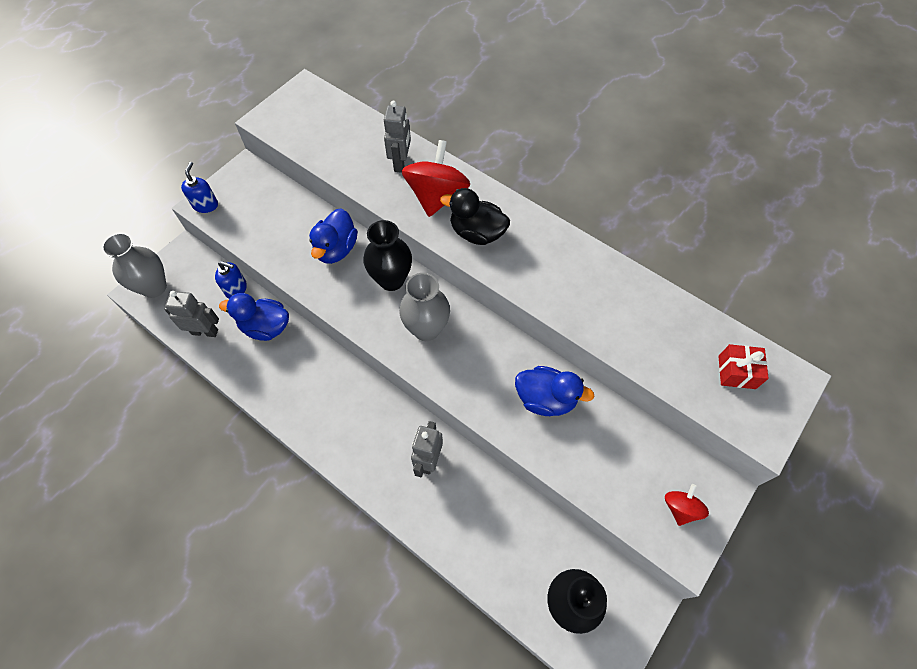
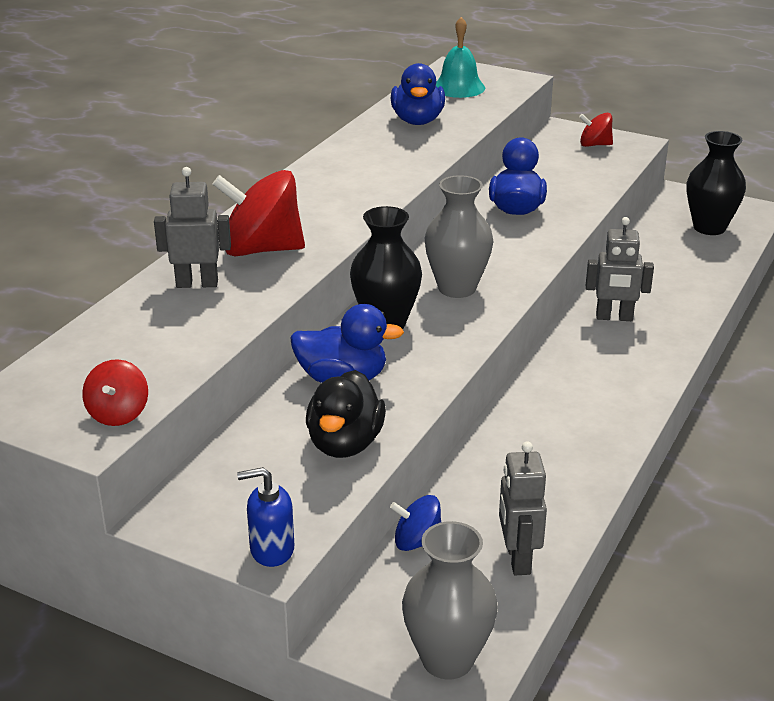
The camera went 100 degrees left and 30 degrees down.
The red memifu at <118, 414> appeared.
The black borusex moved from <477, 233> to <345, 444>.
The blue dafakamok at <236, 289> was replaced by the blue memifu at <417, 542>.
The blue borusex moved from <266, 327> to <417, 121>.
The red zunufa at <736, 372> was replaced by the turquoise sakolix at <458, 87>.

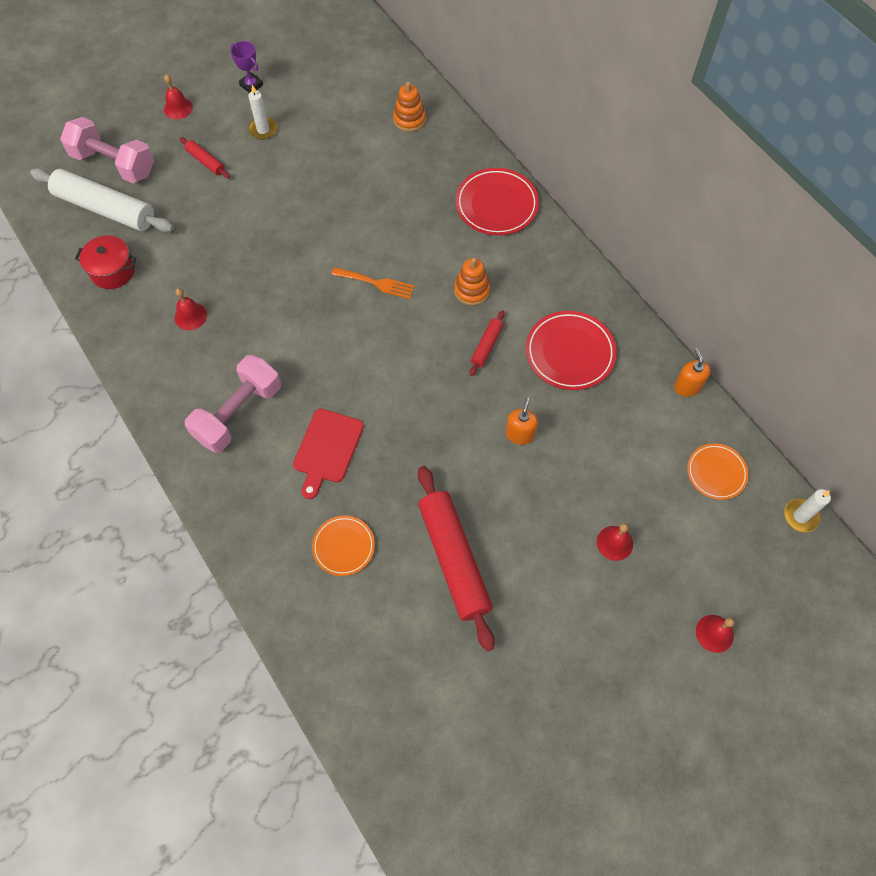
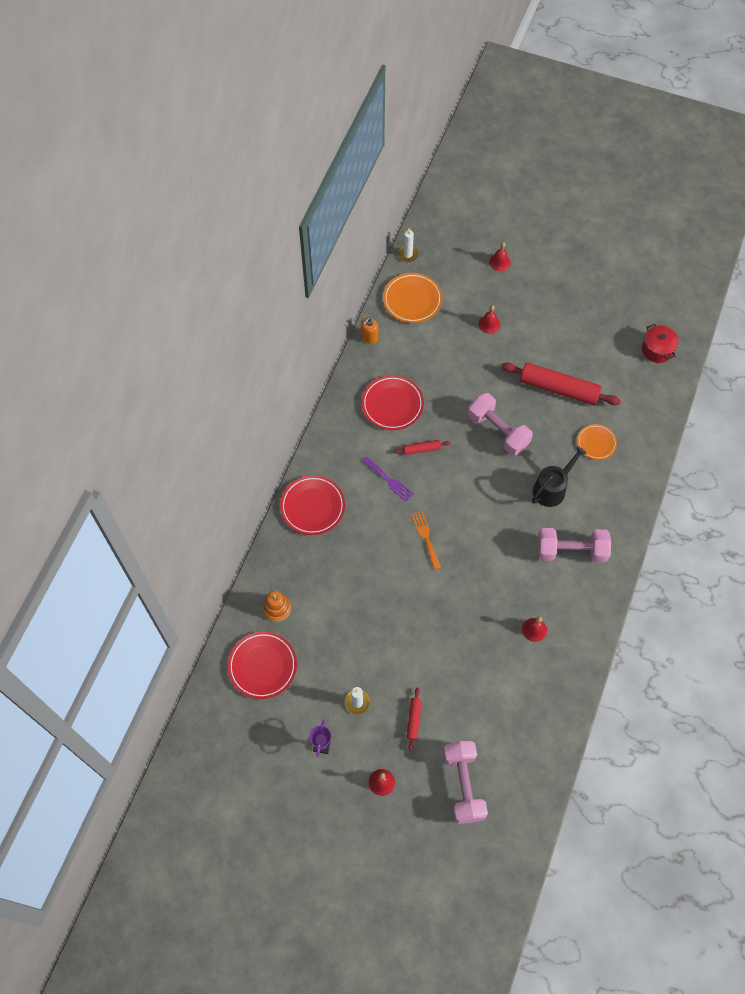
The camera went 125 degrees left and 0 degrees up.
The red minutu at <262, 666> appeared.
The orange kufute at <472, 290> was replaced by the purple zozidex at <389, 481>.
The orange minutu at <716, 473> changed to 1.59 times the size.
The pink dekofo at <498, 431> appeared.
The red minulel at <454, 559> turned 75 degrees clockwise.
The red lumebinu at <327, 449> was replaced by the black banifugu at <552, 488>.
The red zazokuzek moved from <113, 271> to <657, 349>.
The white minulel at <105, 209> disappeared.
The orange dafakamok at <520, 434> disappeared.

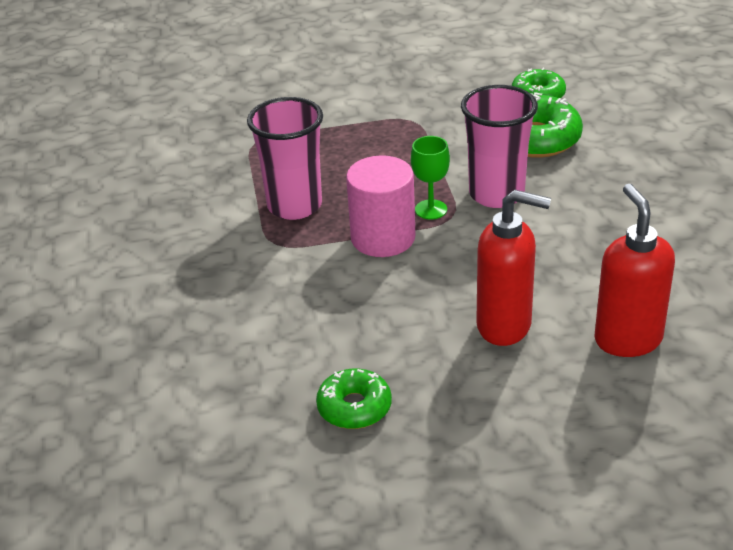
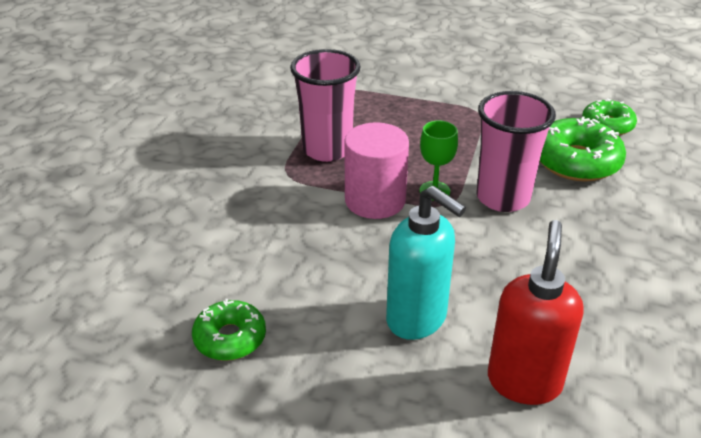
The camera went 25 degrees right and 0 degrees up.
The red dafakamok at <505, 326> became the turquoise dafakamok at <417, 319>.

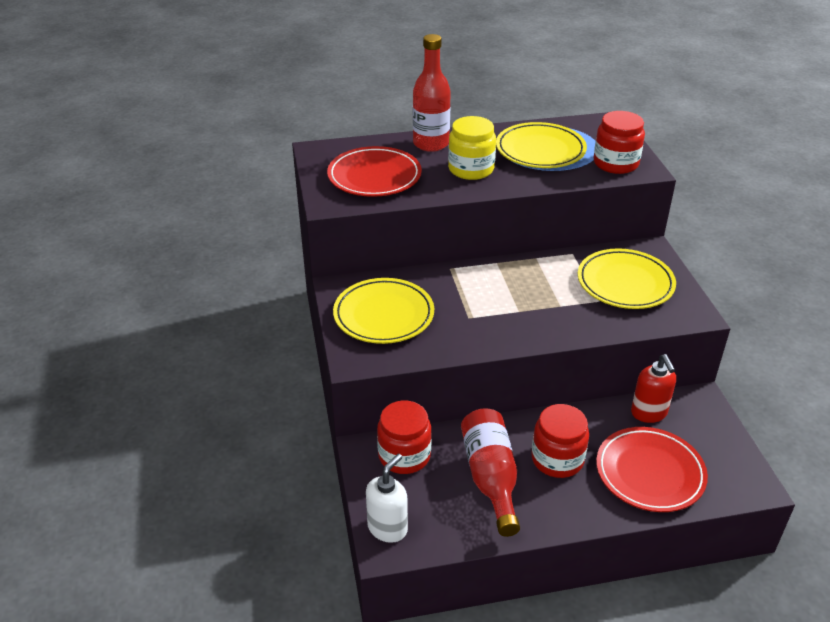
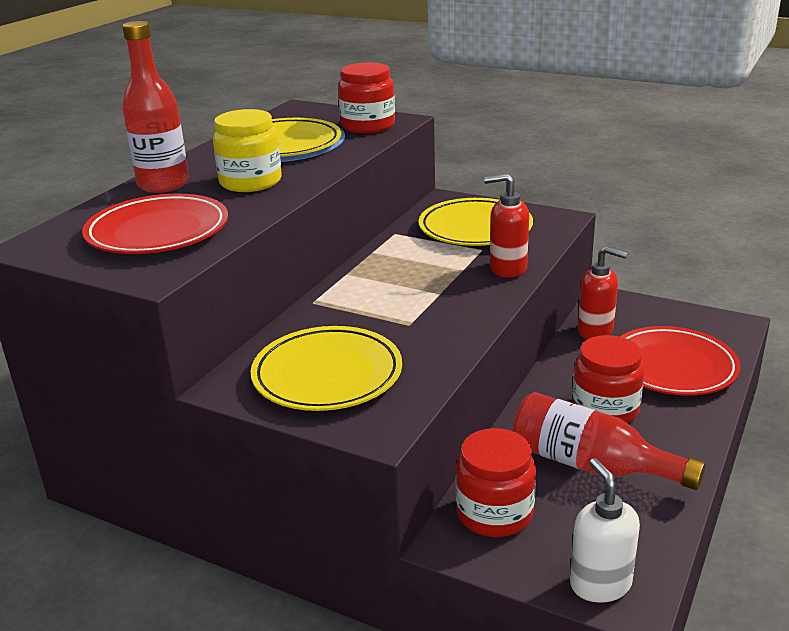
The camera went 50 degrees left and 10 degrees down.
The red dafakamok at <507, 268> appeared.

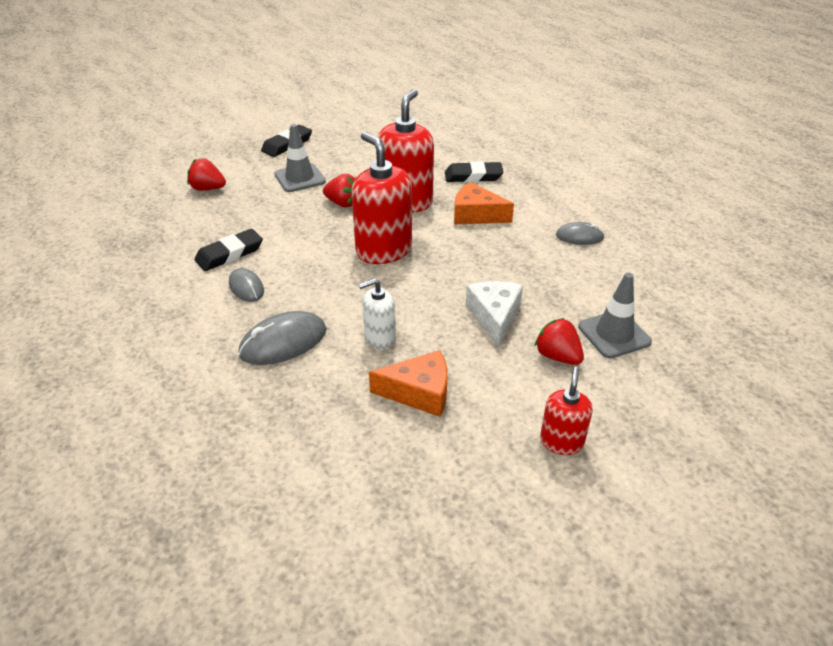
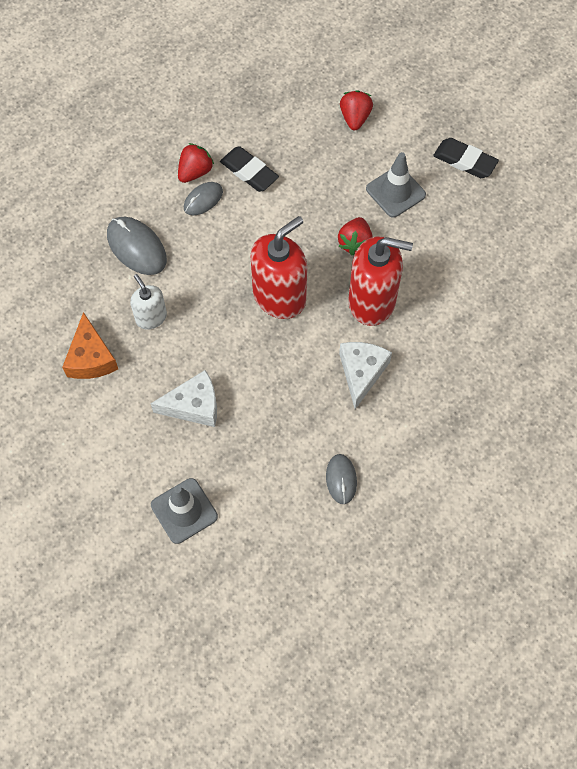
The camera went 80 degrees right and 25 degrees up.
The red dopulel moved from <557, 356> to <195, 172>.
The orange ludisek at <476, 215> became the white ludisek at <361, 373>.
The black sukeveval at <473, 176> disappeared.
The red dafakamok at <561, 442> disappeared.

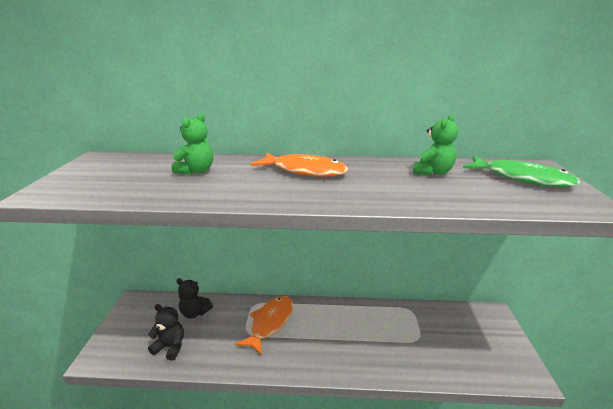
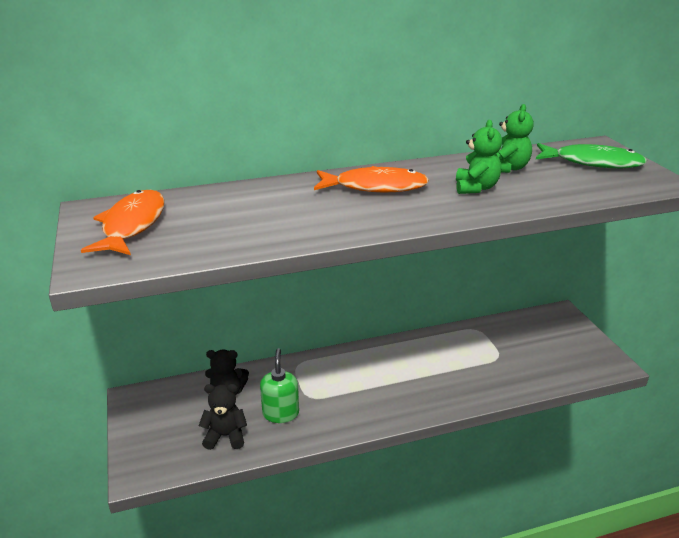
The camera went 20 degrees left and 5 degrees up.
The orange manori moved from <270, 323> to <132, 225>.
The green dafakamok at <280, 413> appeared.
The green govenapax moved from <196, 171> to <476, 188>.

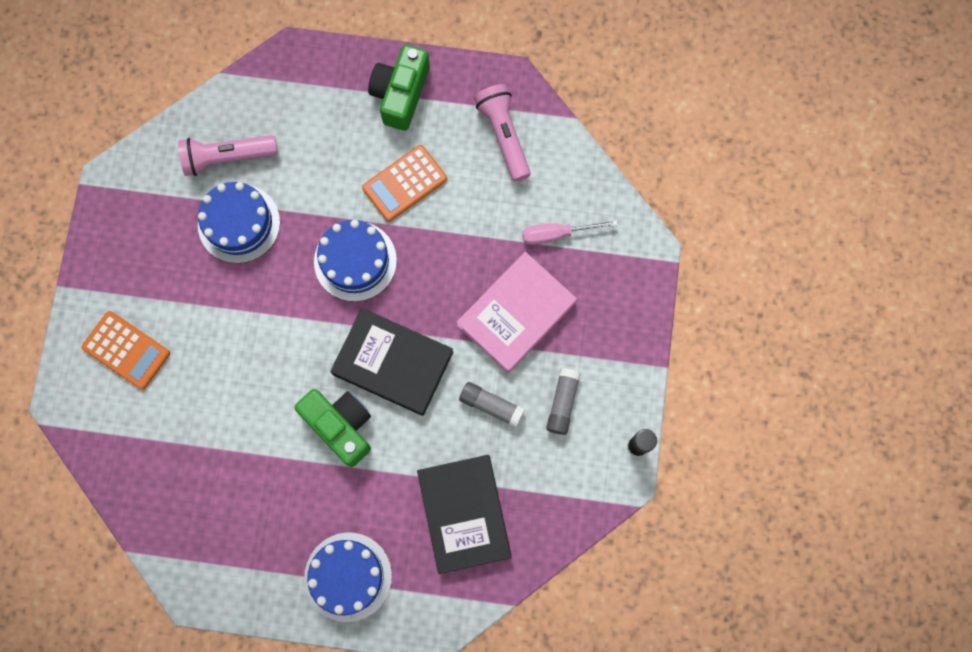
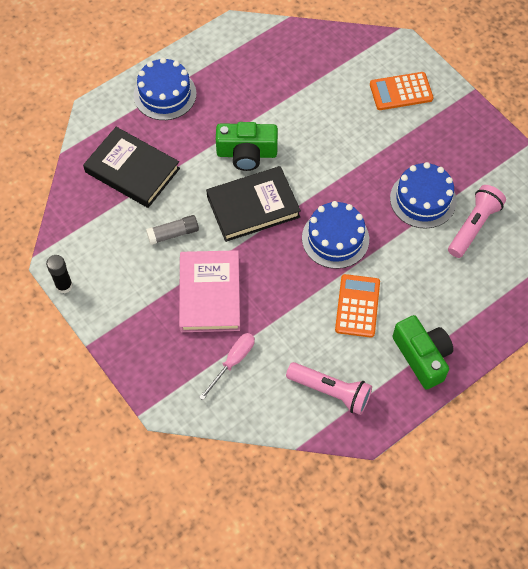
The camera went 135 degrees right and 15 degrees down.
The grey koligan at <562, 403> disappeared.

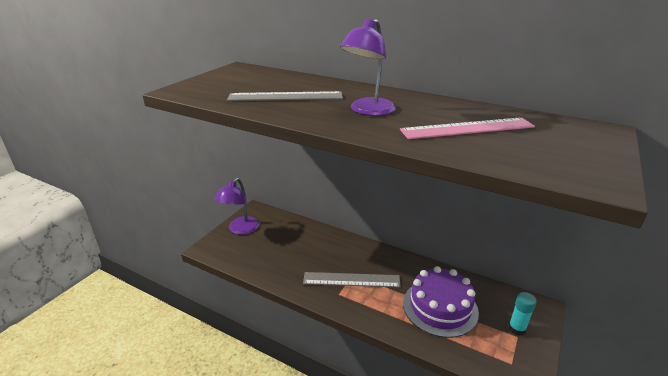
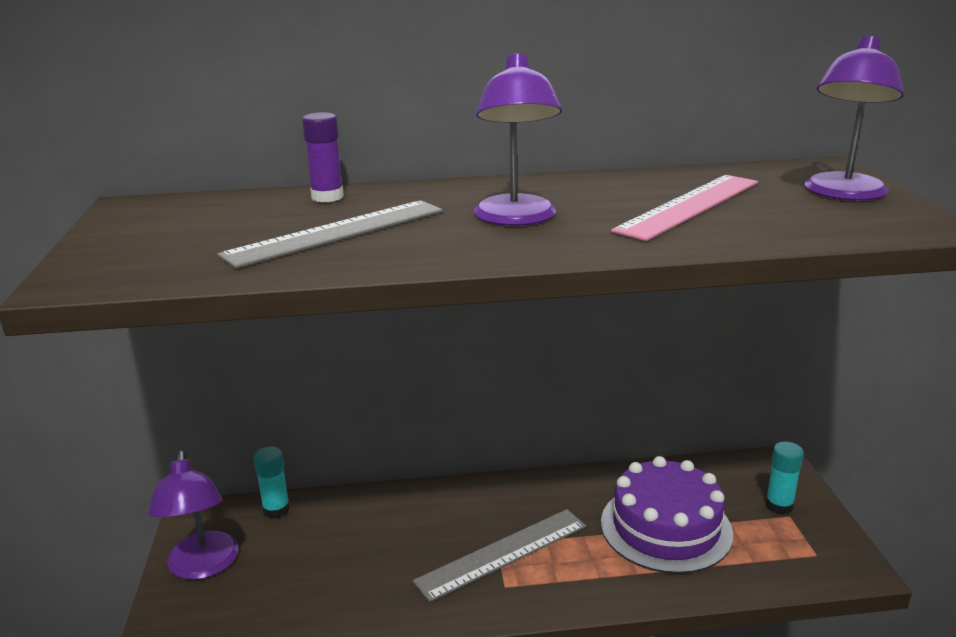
The camera went 35 degrees left and 5 degrees down.
The turquoise koligan at <276, 509> appeared.
The purple koligan at <327, 197> appeared.
The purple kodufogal at <843, 194> appeared.

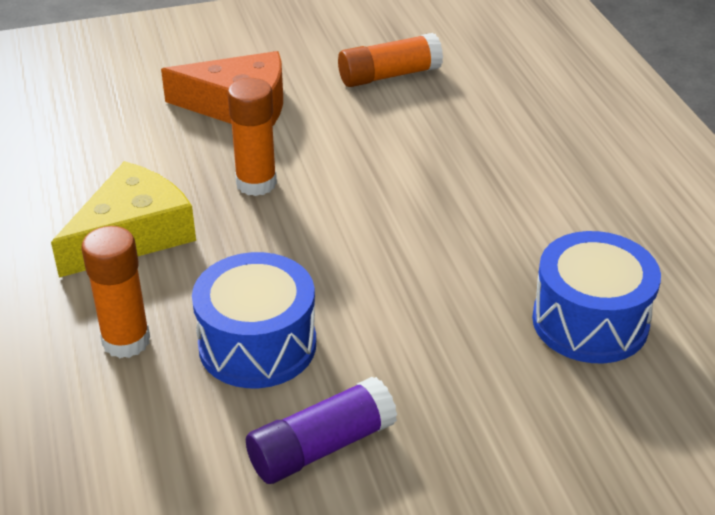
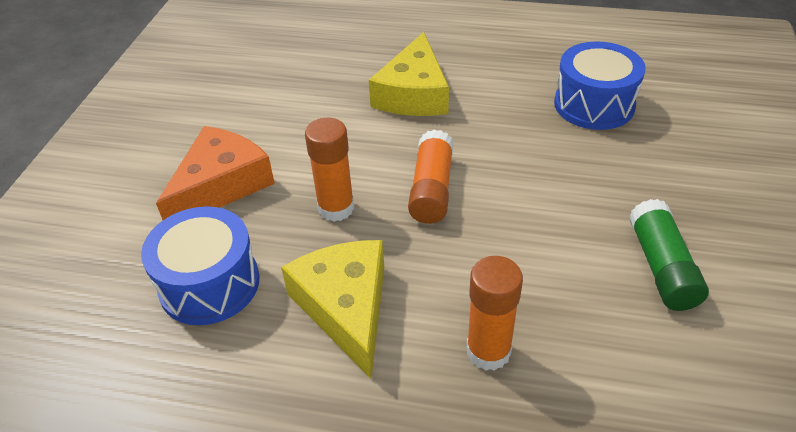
The camera went 60 degrees left and 5 degrees up.
The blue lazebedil moved from <257, 345> to <209, 284>.
The yellow ludisek at <413, 94> appeared.
The orange koligan moved from <389, 75> to <431, 189>.
The purple koligan at <321, 447> became the green koligan at <661, 267>.

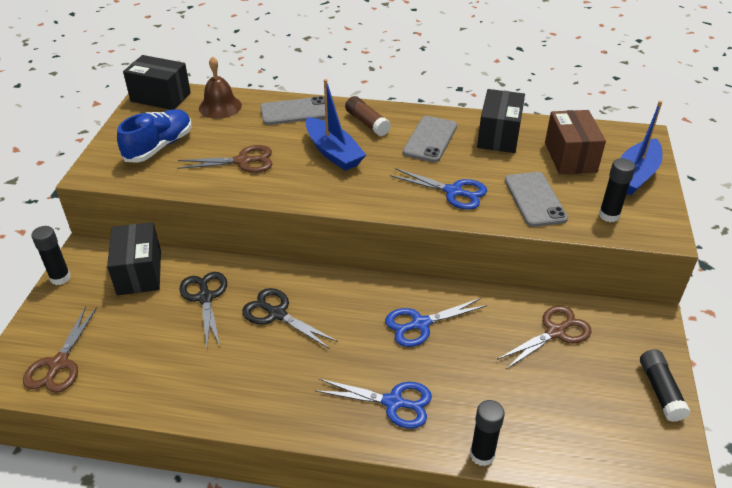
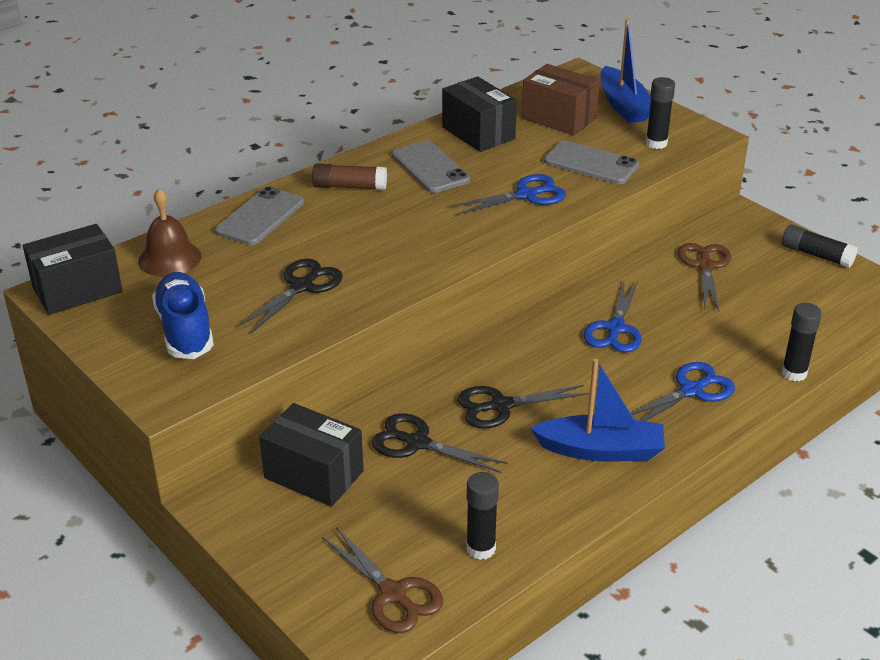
The camera went 50 degrees left and 5 degrees down.
The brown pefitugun at <243, 161> became the black pefitugun at <301, 286>.
The black koligan moved from <60, 278> to <481, 548>.
The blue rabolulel moved from <333, 152> to <601, 450>.

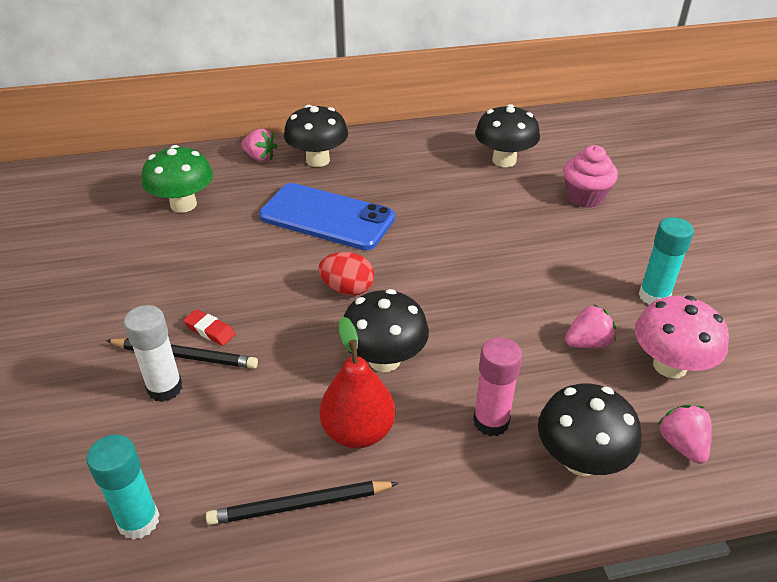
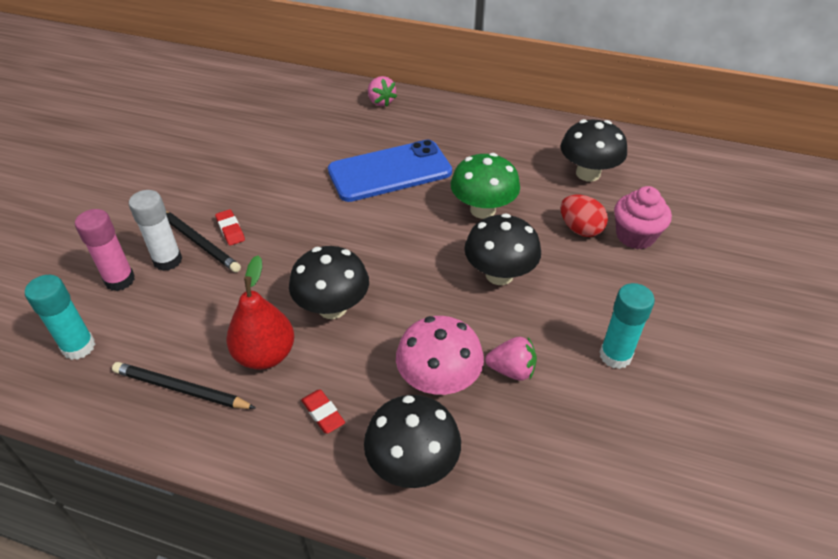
The camera went 30 degrees right and 5 degrees up.
The pink koligan moved from <491, 421> to <120, 280>.
The red sukeveval at <323, 413> appeared.
The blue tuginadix at <327, 217> turned 75 degrees counterclockwise.
The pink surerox moved from <670, 365> to <438, 381>.
The green surerox moved from <183, 204> to <483, 210>.
The black surerox moved from <318, 160> to <499, 274>.
The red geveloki moved from <347, 289> to <580, 229>.
The pink dopulel at <682, 445> disappeared.

